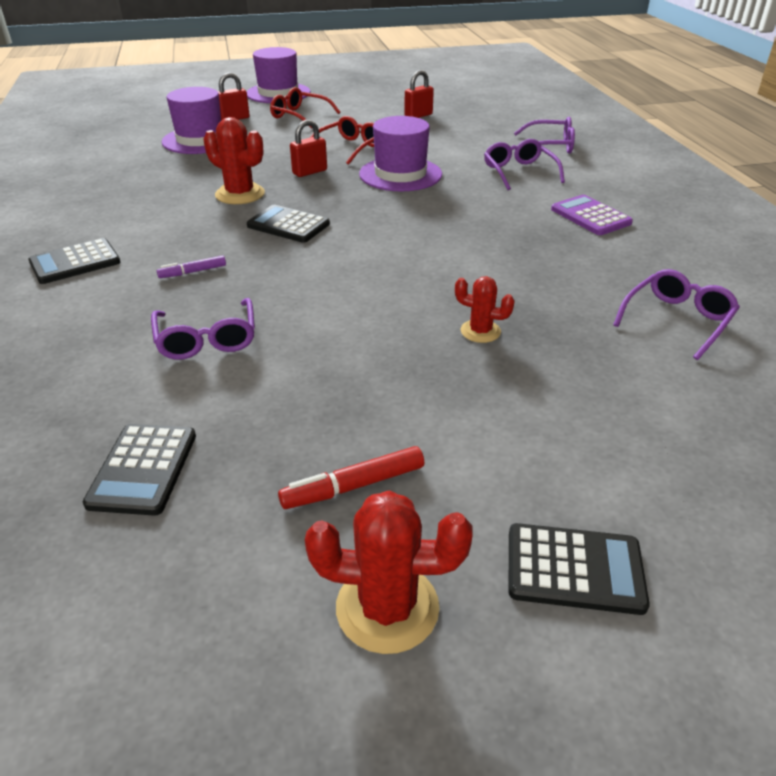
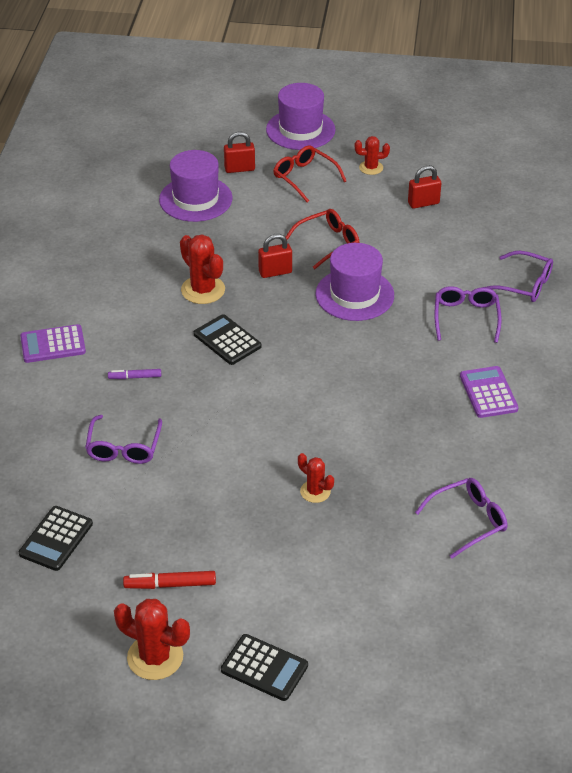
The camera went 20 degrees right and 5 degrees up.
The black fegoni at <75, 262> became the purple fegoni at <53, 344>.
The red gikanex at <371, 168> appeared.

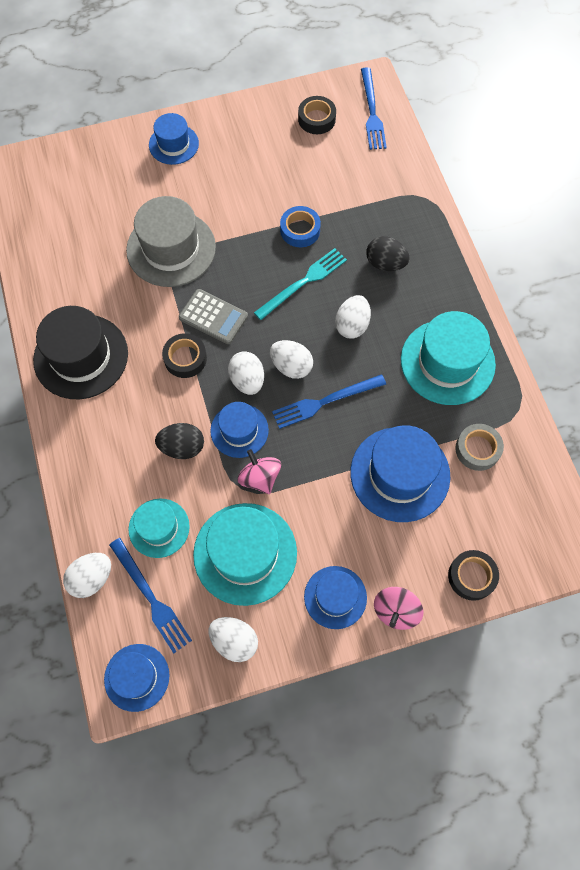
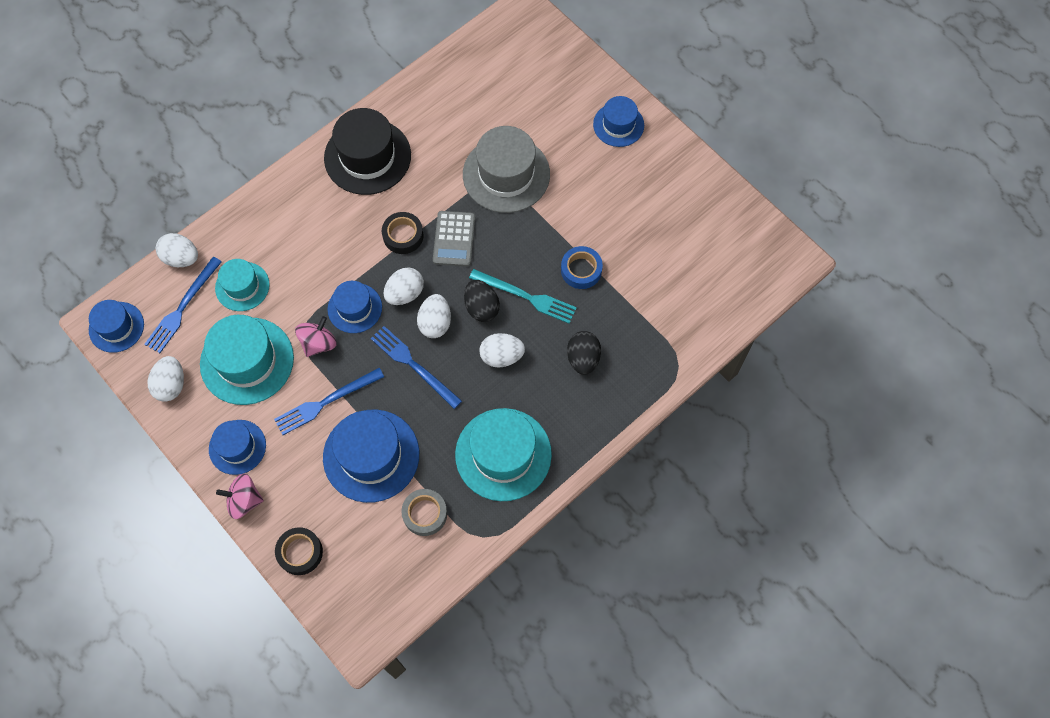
The camera went 65 degrees right and 0 degrees up.
The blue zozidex moved from <372, 112> to <326, 402>.
The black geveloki moved from <182, 447> to <481, 307>.
The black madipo at <316, 119> disappeared.

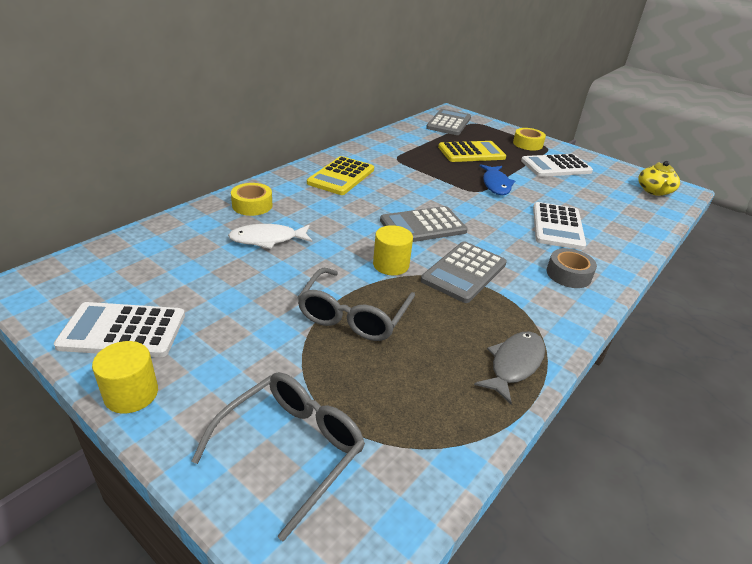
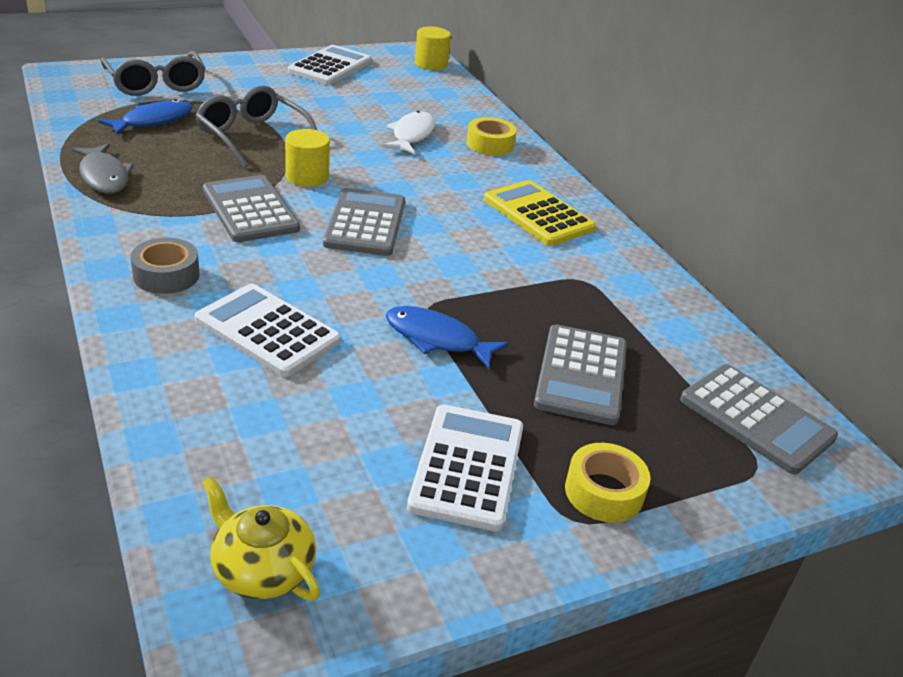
The camera went 115 degrees right and 0 degrees up.
The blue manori at <153, 121> appeared.
The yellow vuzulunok moved from <131, 394> to <431, 64>.
The yellow fegoni at <471, 153> became the grey fegoni at <581, 375>.

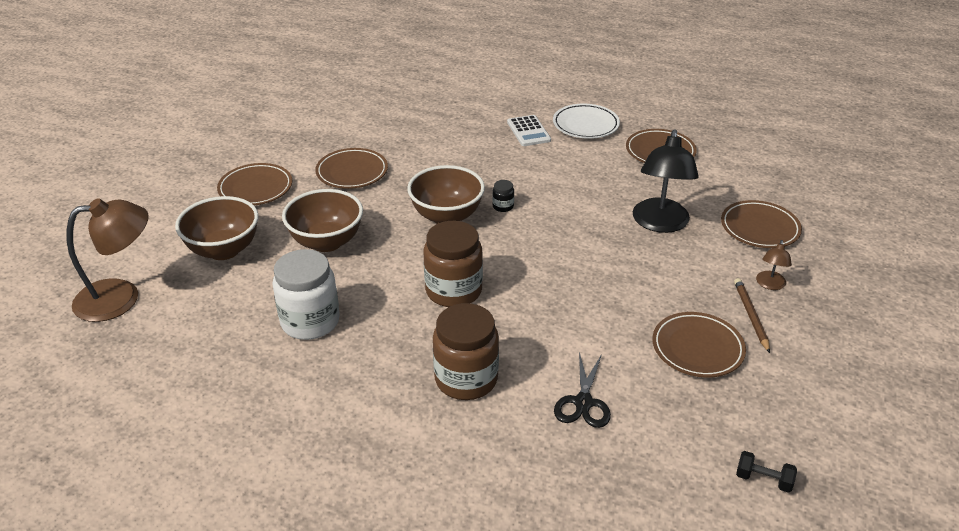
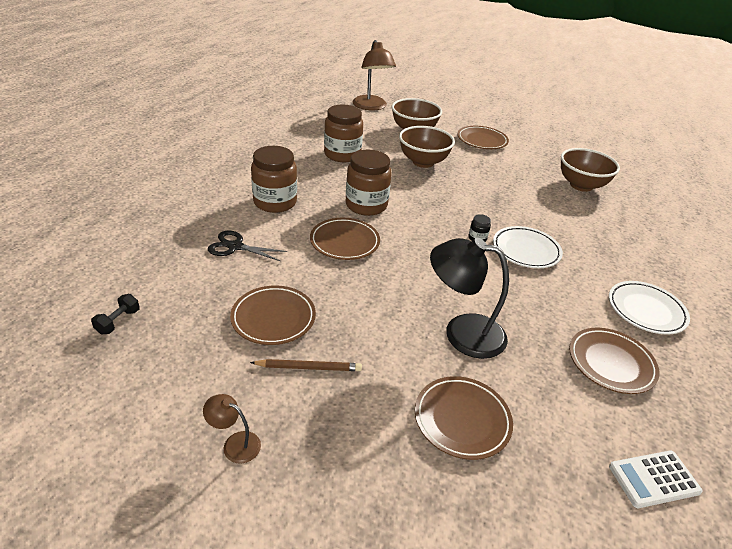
The camera went 90 degrees right and 0 degrees up.
The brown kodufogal moved from <770, 285> to <235, 444>.
The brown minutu moved from <352, 172> to <344, 242>.
The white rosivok at <310, 322> became the brown rosivok at <342, 154>.
The white minutu at <526, 250> appeared.
The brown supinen moved from <446, 216> to <581, 185>.
The white fegoni moved from <528, 131> to <654, 479>.

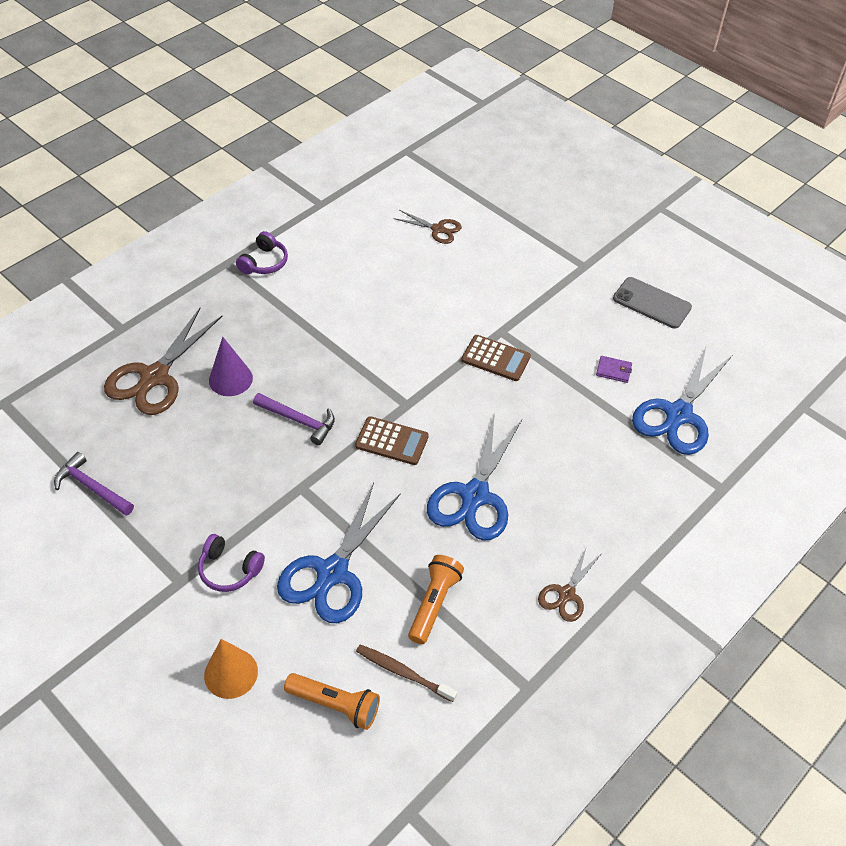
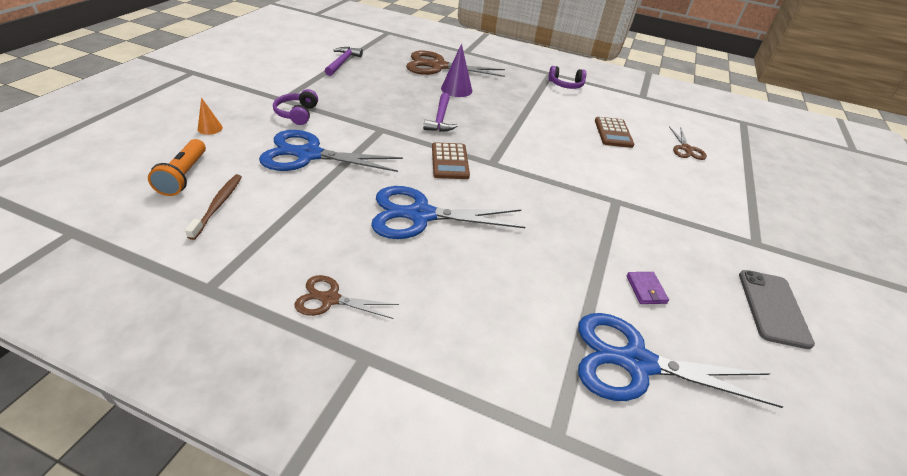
The camera went 65 degrees right and 10 degrees down.
The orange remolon at <231, 673> changed to 0.59 times the size.
The brown fegoni moved from <495, 358> to <613, 133>.
The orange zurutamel at <434, 604> disappeared.

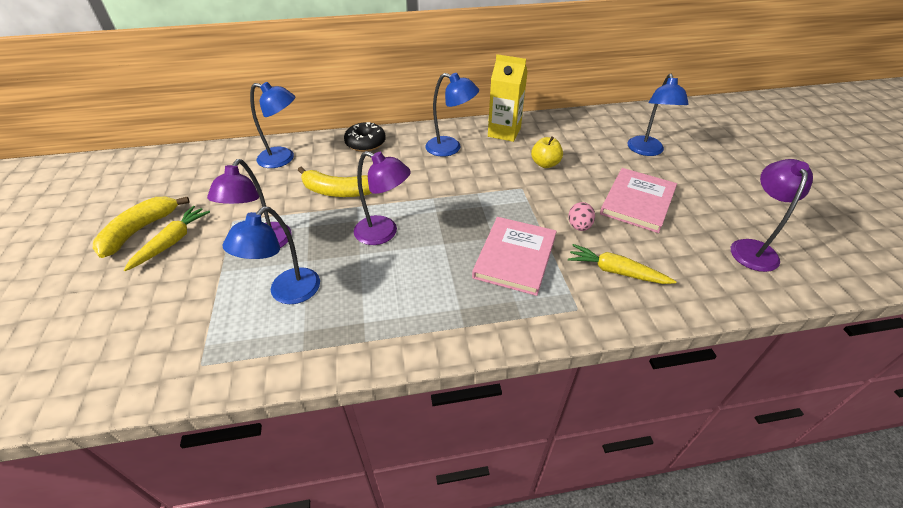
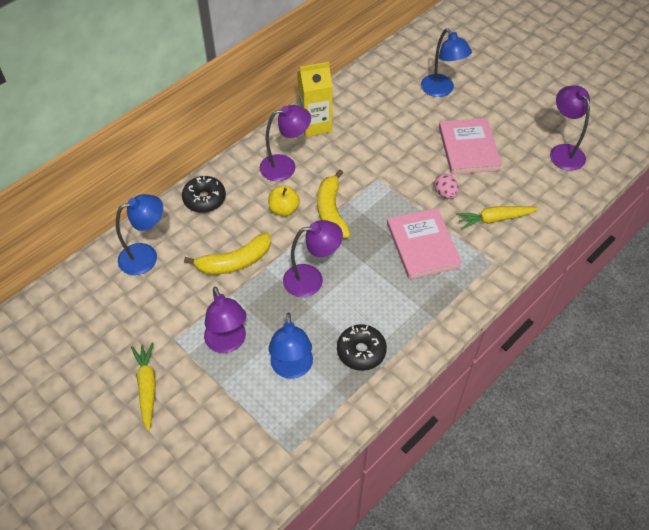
The camera went 35 degrees left and 10 degrees up.
The blue kodufogal at <450, 148> became the purple kodufogal at <285, 166>.
The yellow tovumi moved from <545, 164> to <284, 209>.
The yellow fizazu moved from <140, 230> to <331, 211>.
The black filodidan at <361, 351> appeared.

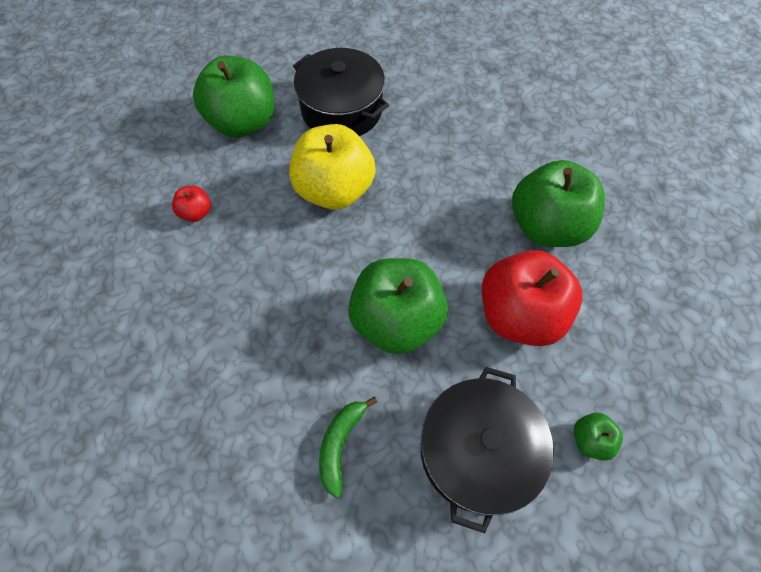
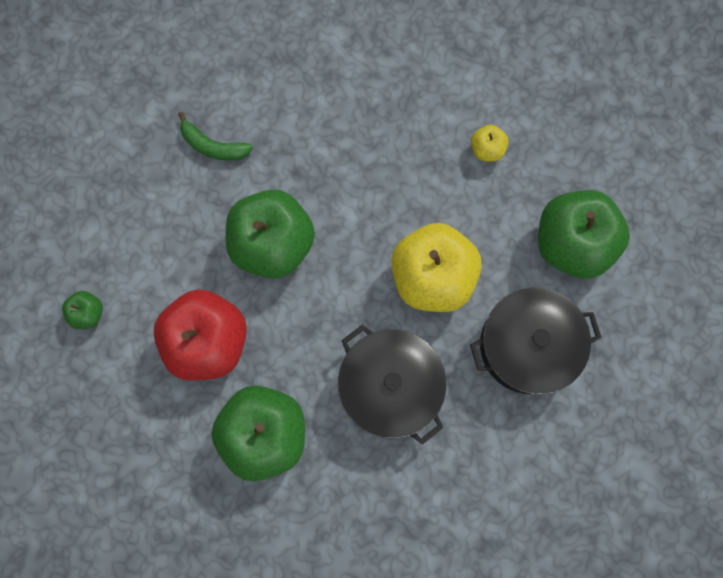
The camera went 125 degrees right and 15 degrees up.
The green fizazu at <340, 444> turned 150 degrees clockwise.
The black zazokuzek moved from <476, 450> to <390, 386>.
The red tovumi at <196, 212> became the yellow tovumi at <487, 149>.

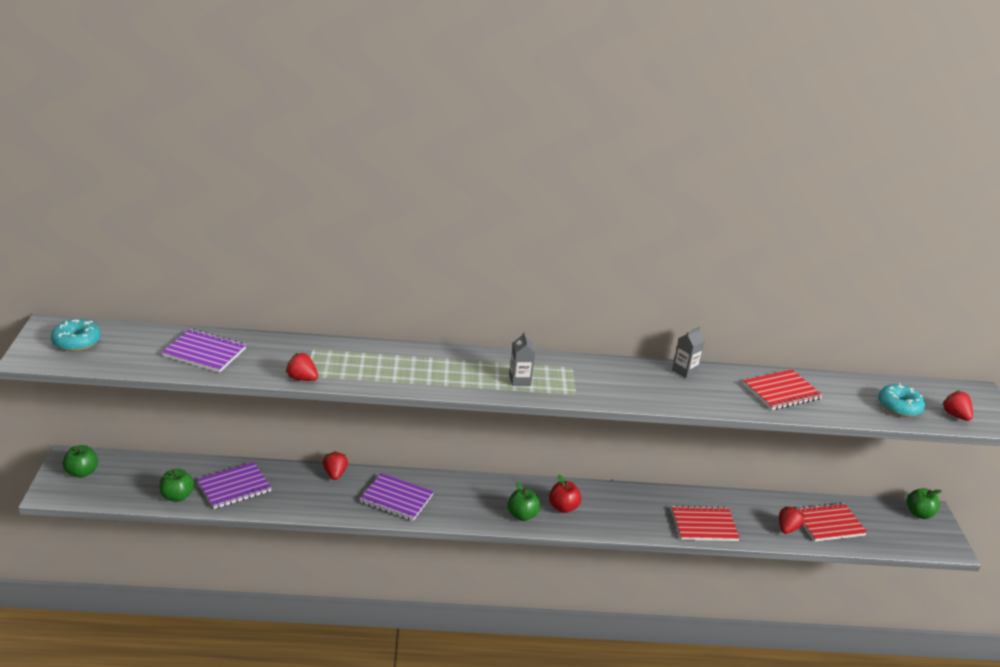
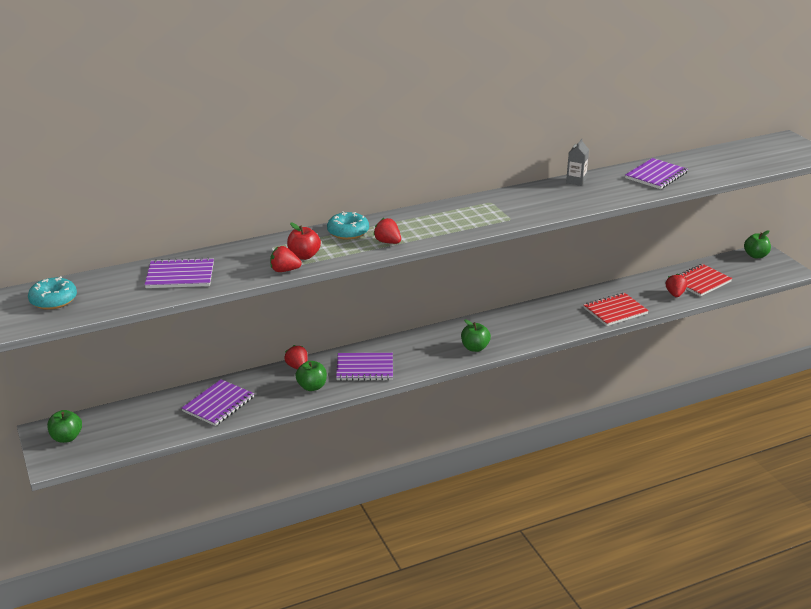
The camera went 20 degrees left and 0 degrees up.
The red tovumi moved from <563, 507> to <304, 256>.
The green tovumi moved from <177, 496> to <312, 387>.
The turquoise filodidan moved from <899, 407> to <348, 232>.
The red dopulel moved from <955, 415> to <388, 242>.
The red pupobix at <781, 392> became the purple pupobix at <656, 175>.
The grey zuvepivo at <519, 380> disappeared.

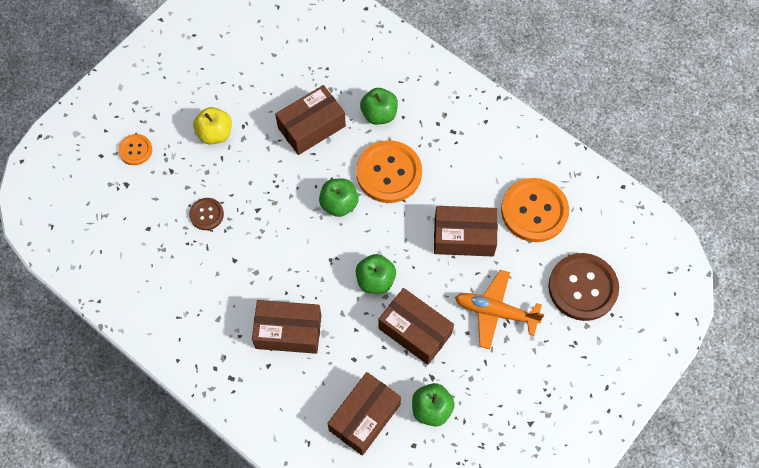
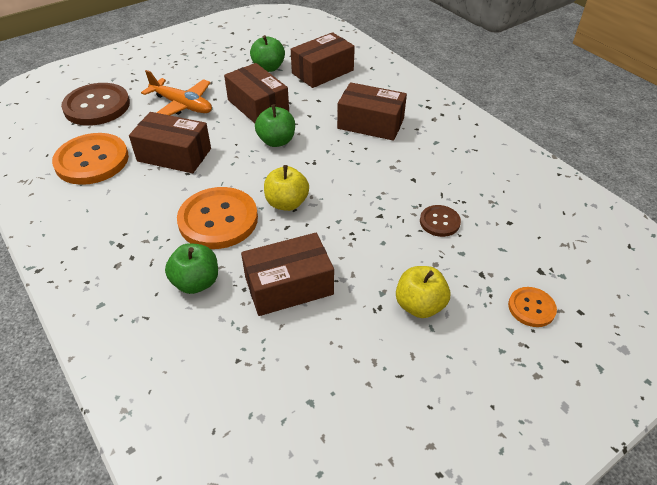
The camera went 165 degrees left and 20 degrees down.
The green tovumi at <339, 204> became the yellow tovumi at <287, 203>.

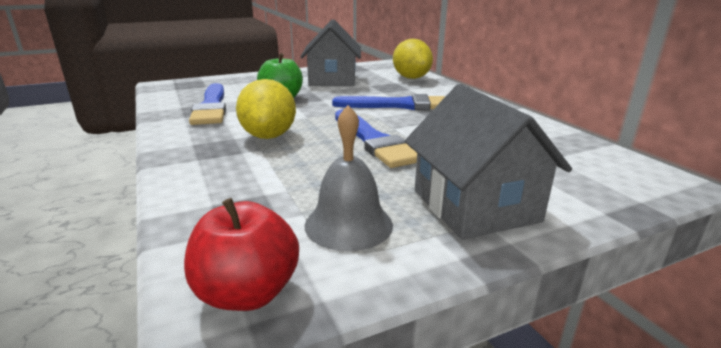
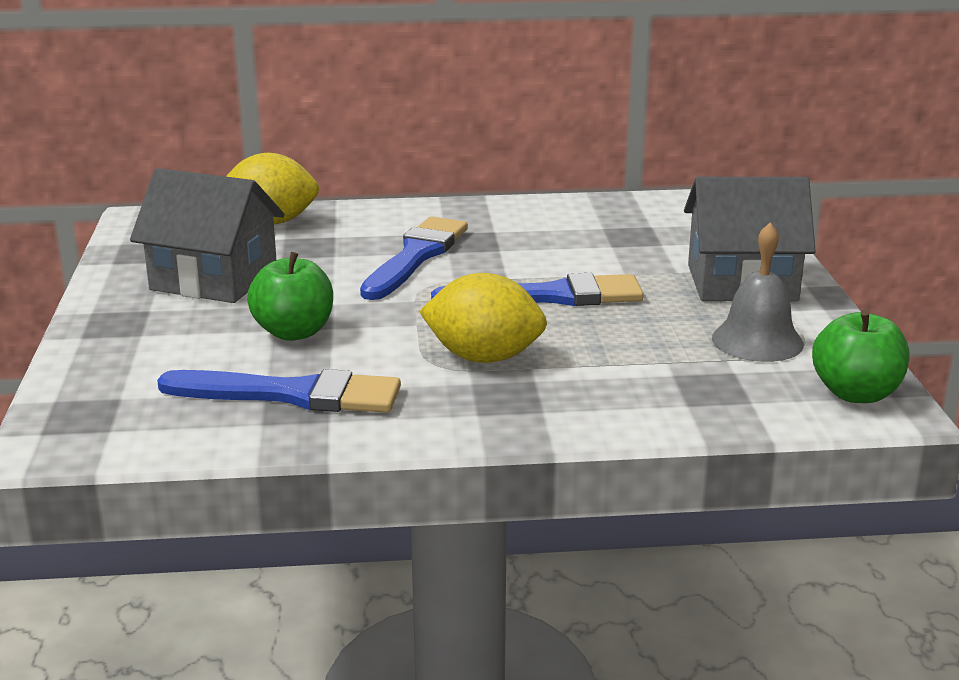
The camera went 70 degrees left and 0 degrees up.
The red tovumi at <247, 293> became the green tovumi at <856, 393>.

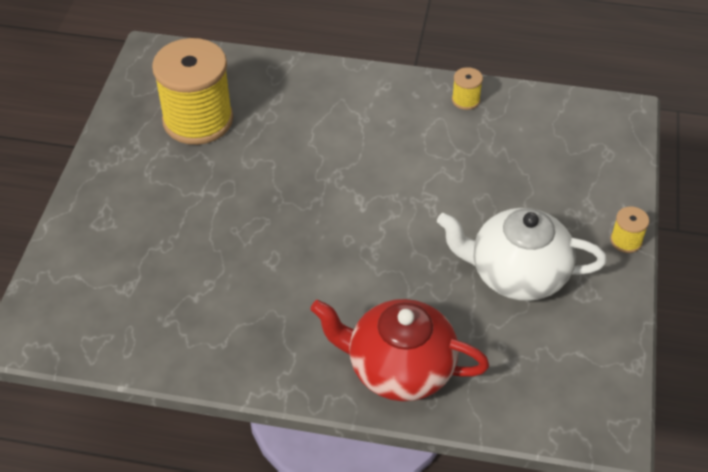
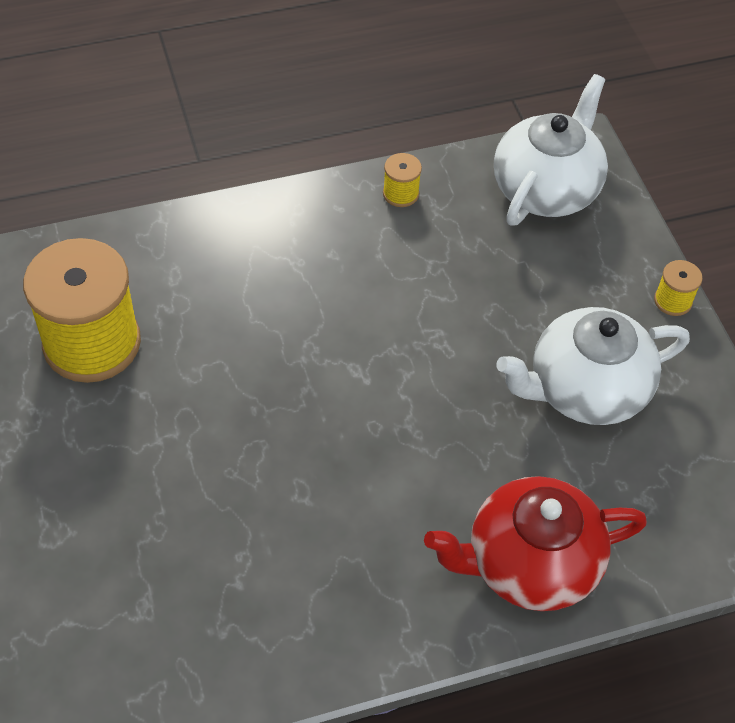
The camera went 30 degrees left and 5 degrees up.
The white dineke at <546, 188> appeared.

